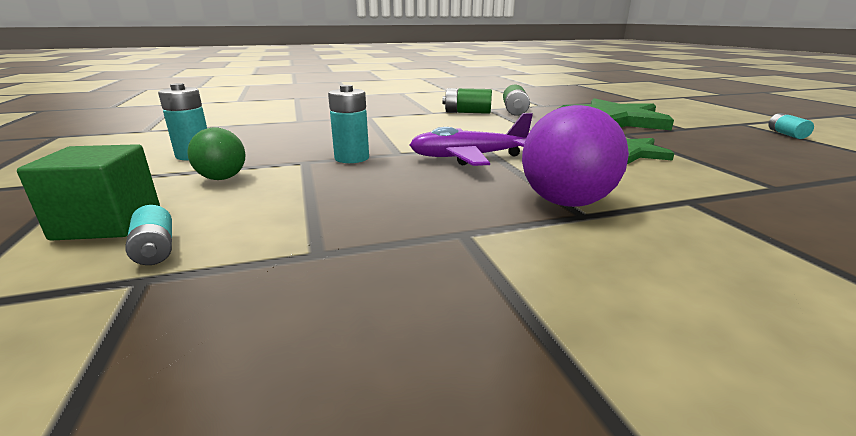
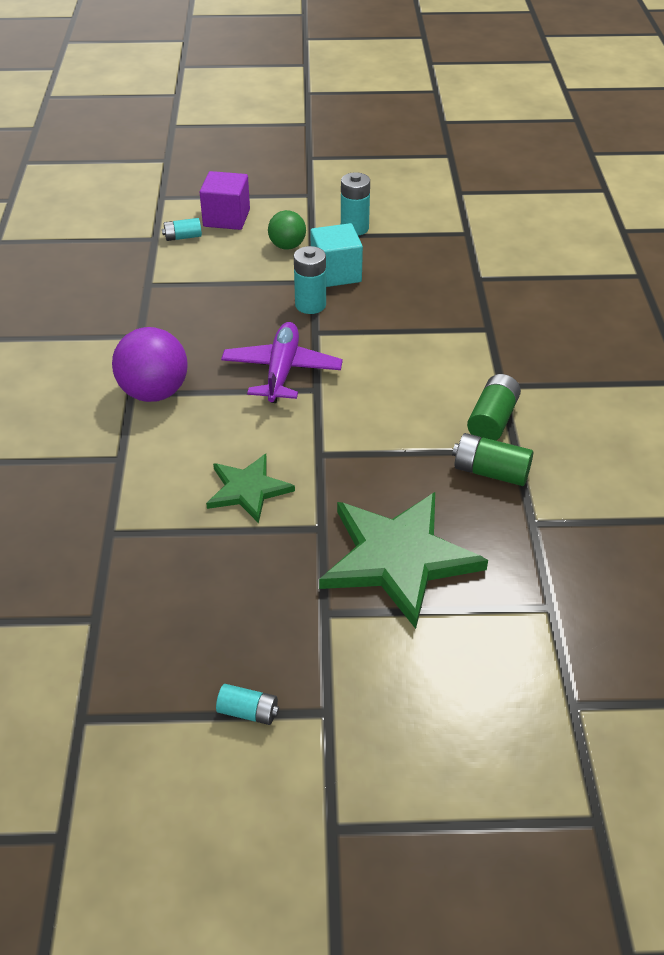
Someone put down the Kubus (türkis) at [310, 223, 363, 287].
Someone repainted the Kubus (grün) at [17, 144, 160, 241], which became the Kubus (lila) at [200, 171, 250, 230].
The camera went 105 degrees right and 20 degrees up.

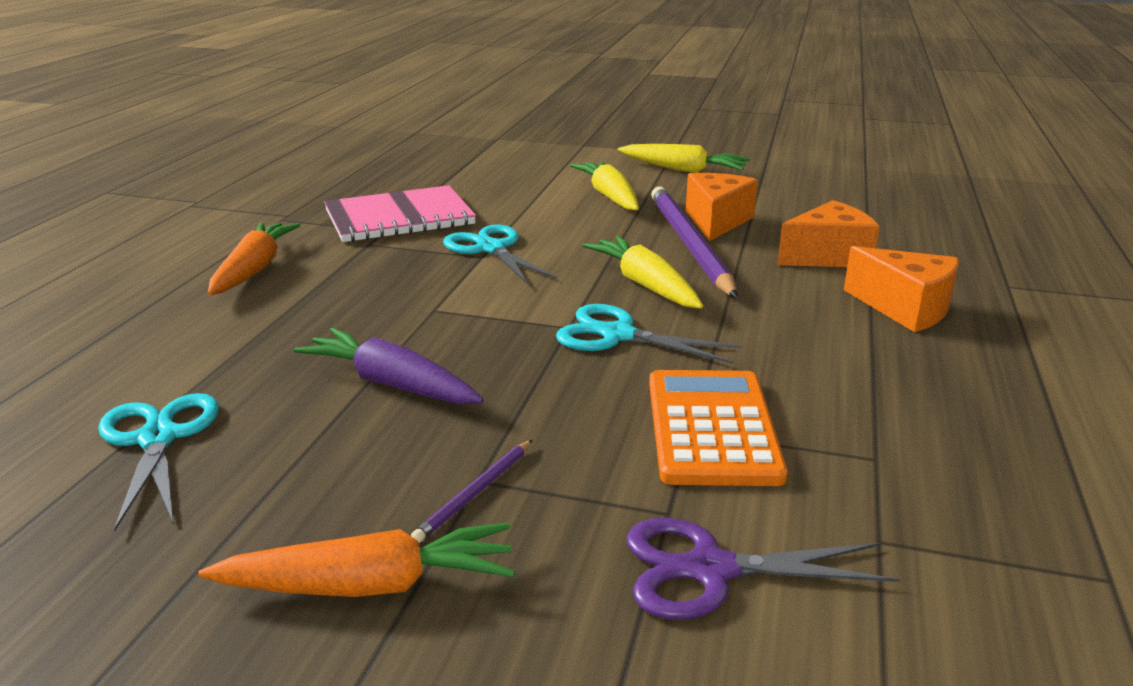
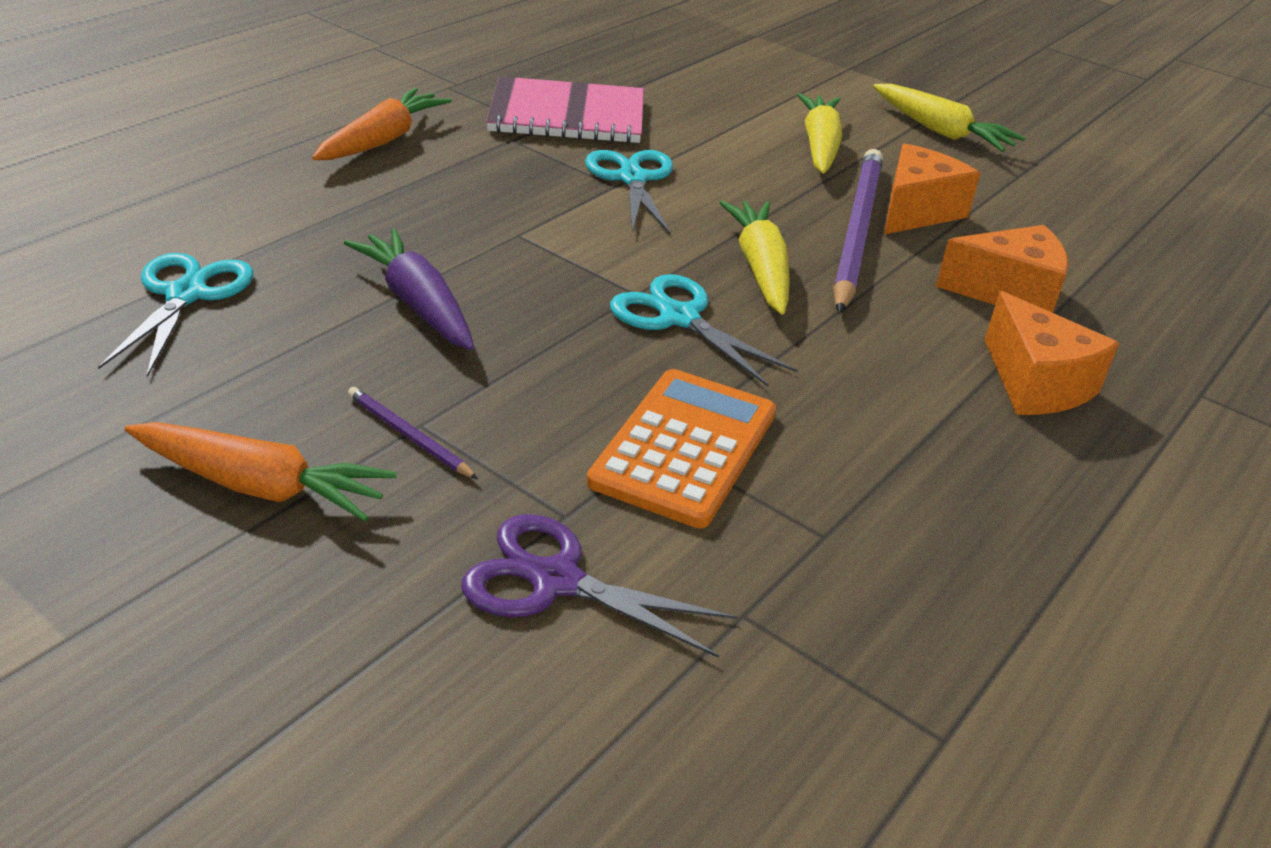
Someone rotated the Bleistift (lila) at [411, 440, 532, 543] by 75 degrees clockwise.
The camera went 20 degrees right and 10 degrees up.

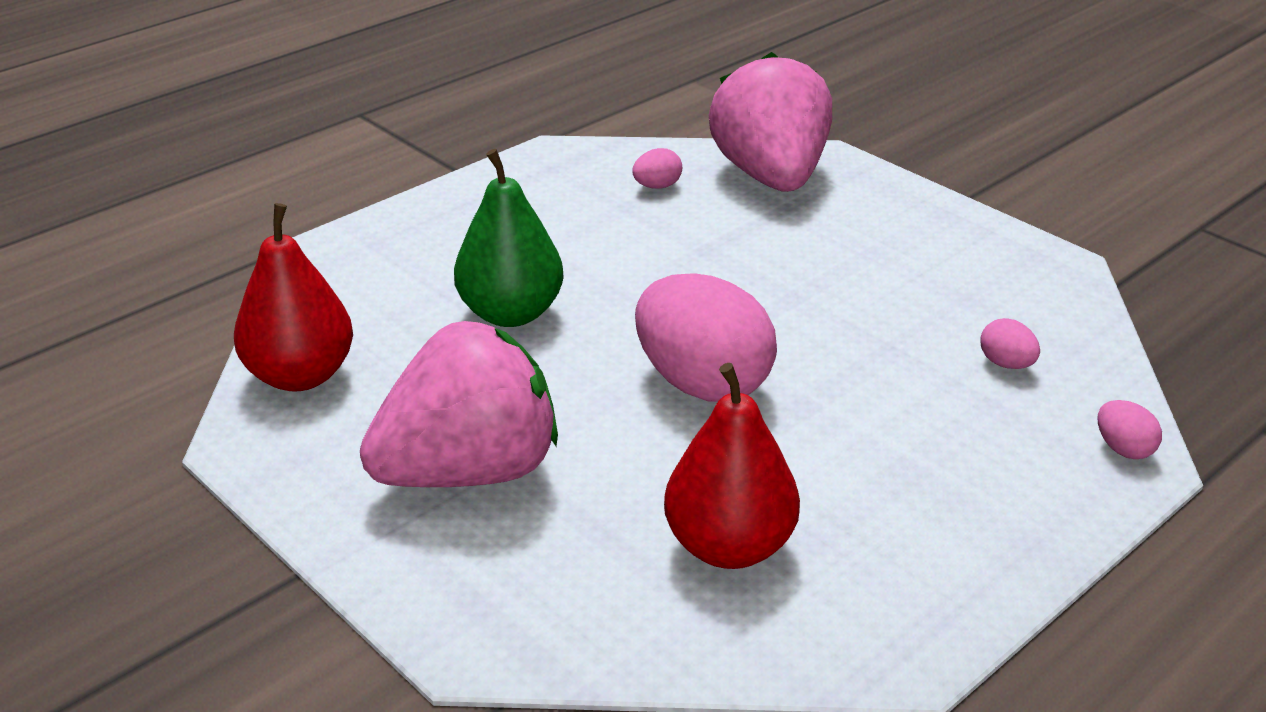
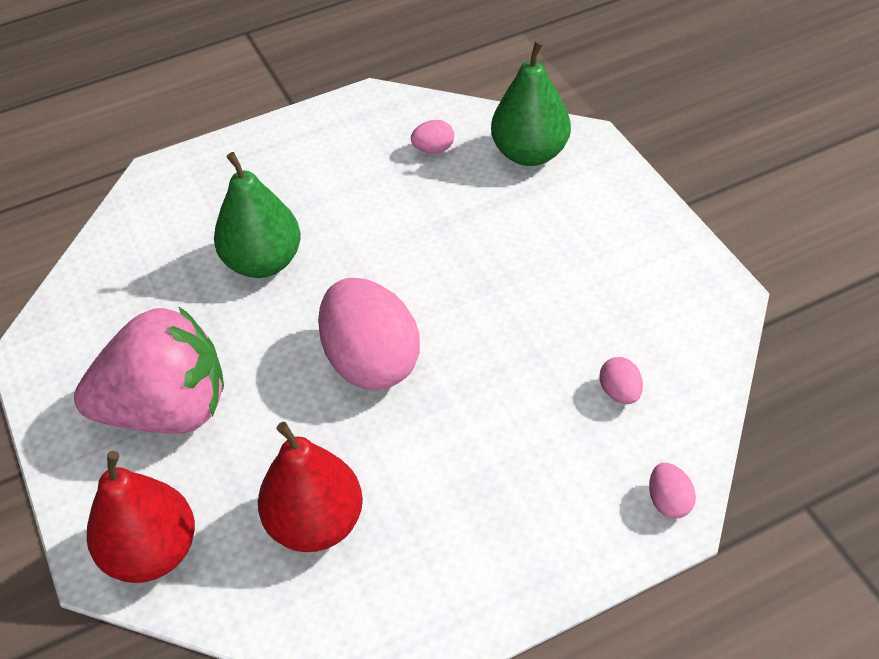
Someone carried the Birne (rot) from [234, 203, 353, 391] to [87, 451, 195, 583].
Someone swapped the Erdbeere (rosa) at [709, 52, 832, 192] for the Birne (grün) at [491, 41, 571, 166].
The camera went 20 degrees right and 15 degrees up.

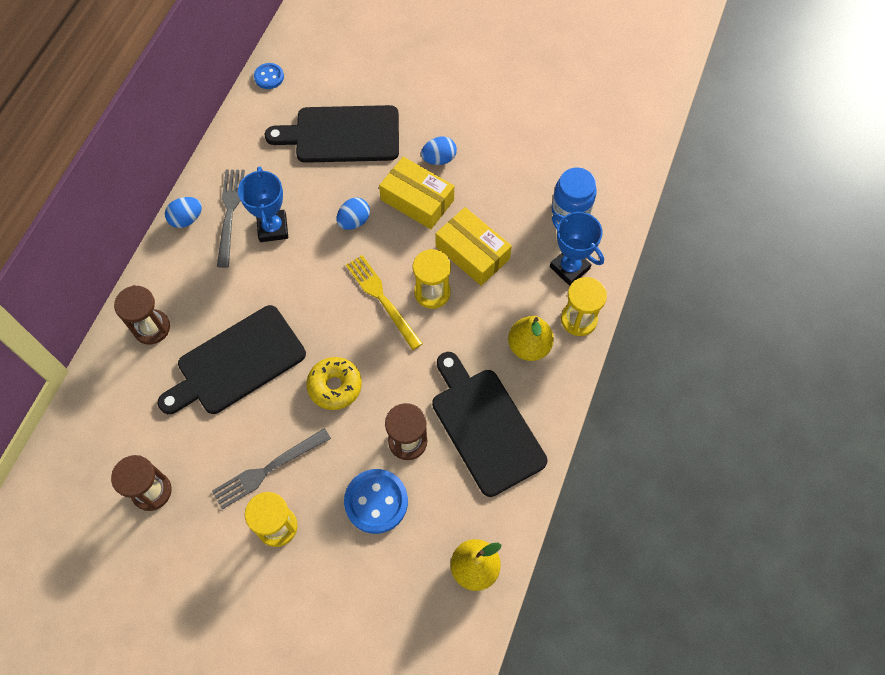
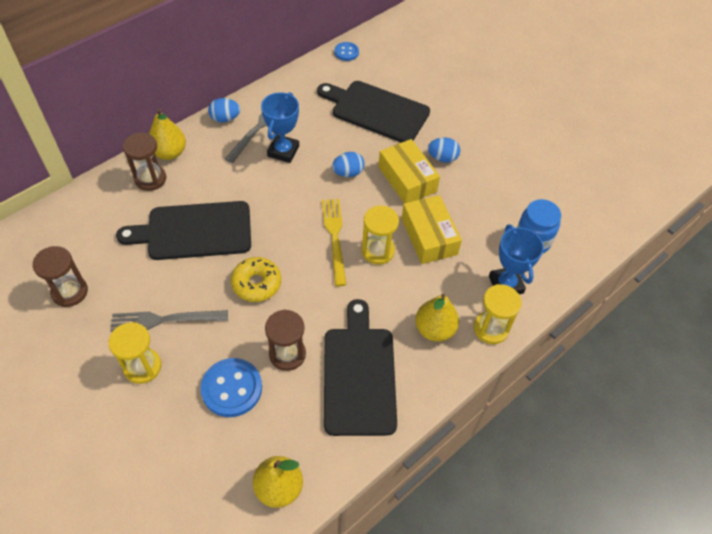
Someone put down the Birne (gelb) at [149, 109, 186, 160].
The camera went 25 degrees right and 10 degrees down.

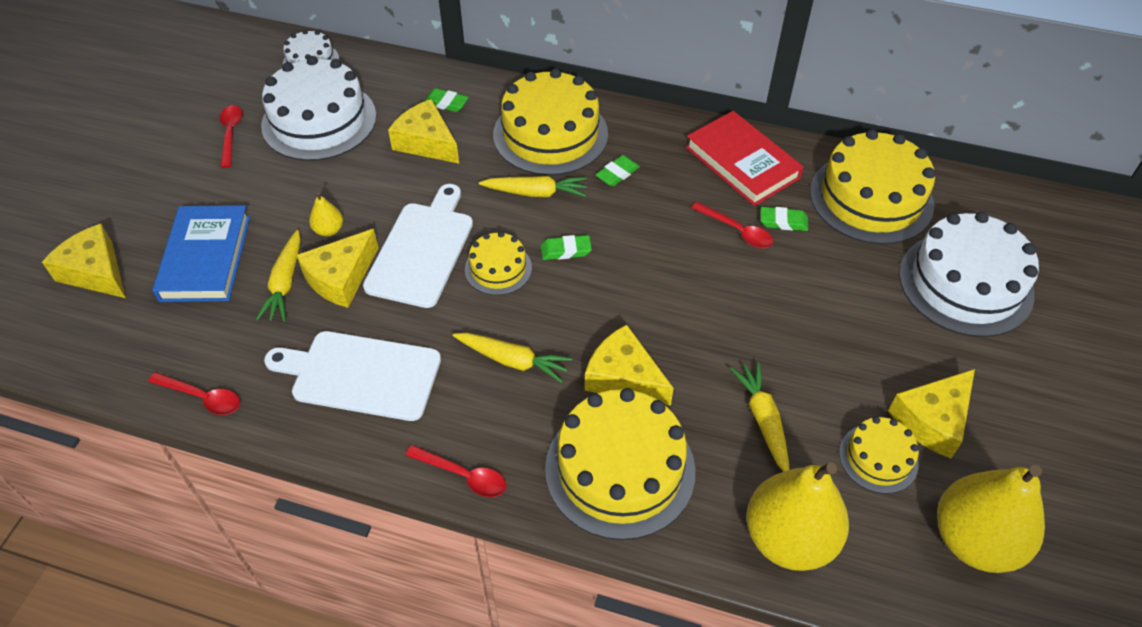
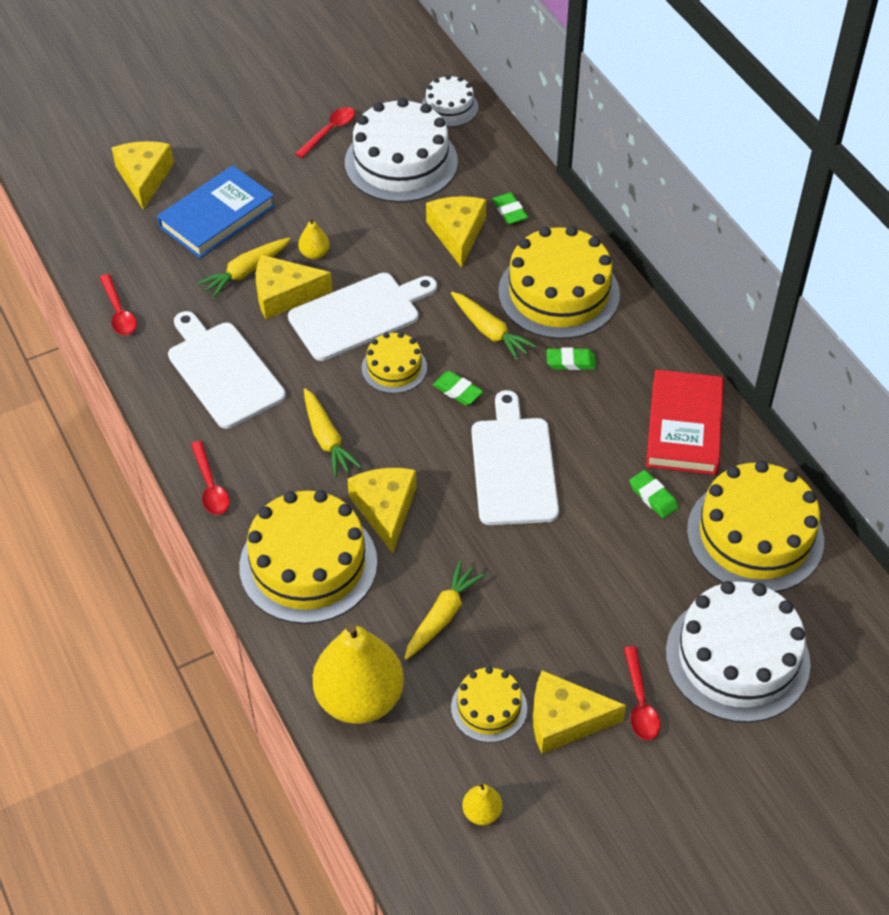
Someone put down the Schneidebrett (weiß) at [471, 390, 559, 525].
Someone carried the Löffel (rot) from [692, 202, 773, 248] to [624, 646, 660, 740].
Someone scaled the Birne (gelb) at [937, 465, 1045, 573] by 0.43.
The camera went 45 degrees right and 0 degrees up.

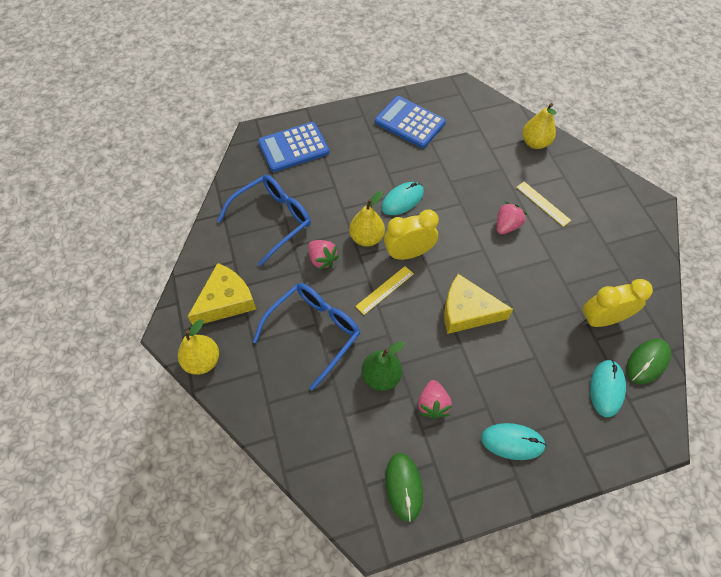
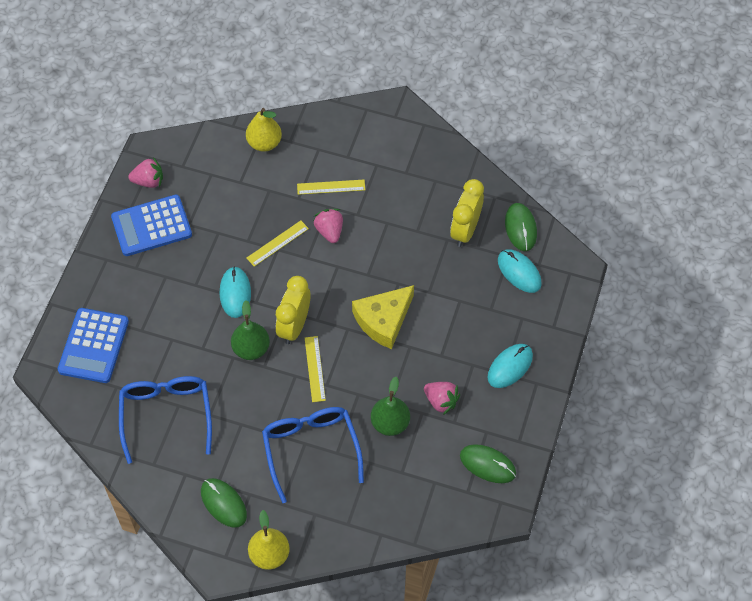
Someone put down the Lineal (gelb) at [247, 220, 309, 267].
Someone carried the Erdbeere (rosa) from [308, 240, 340, 270] to [128, 157, 163, 188].
Someone swapped the Käse (gelb) at [187, 263, 257, 325] for the Computermaus (grün) at [201, 478, 247, 528].
Someone repainted the Birne (gelb) at [349, 191, 385, 247], which became the Birne (grün) at [231, 300, 270, 360].
The camera went 55 degrees left and 0 degrees up.

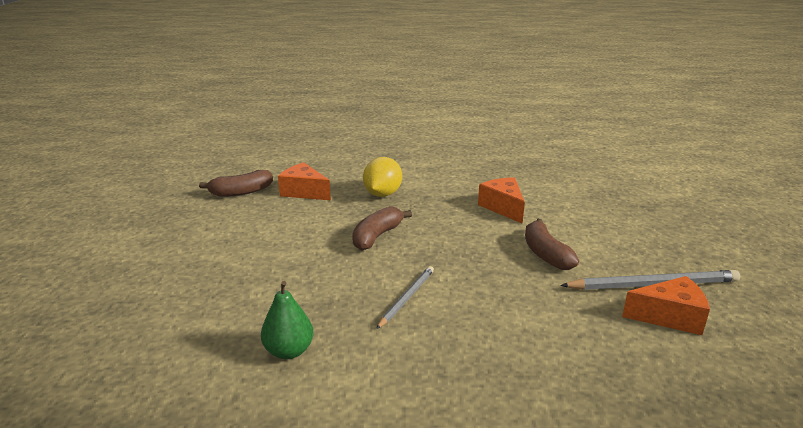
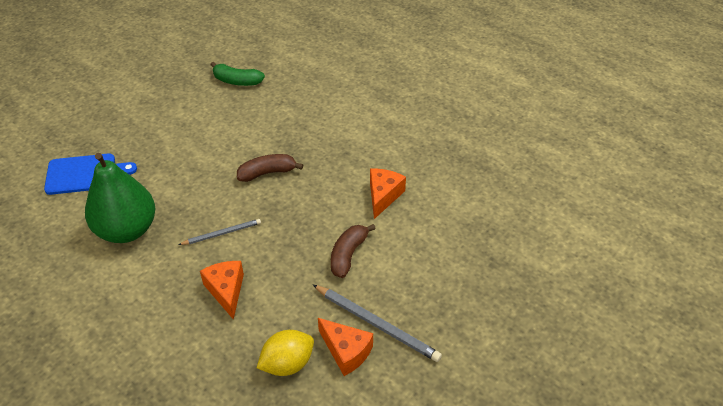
Someone put down the Schneidebrett (blau) at [44, 154, 137, 195].
Someone carried the Käse (orange) from [278, 162, 331, 200] to [200, 261, 244, 320].
Someone carried the Zitrone (gelb) from [363, 157, 402, 197] to [257, 330, 314, 376].
Someone repainted the Banane (braun) at [199, 170, 273, 197], which became the Banane (grün) at [210, 62, 265, 86].
Someone scaled the Birne (grün) at [261, 281, 313, 359] by 2.00.
The camera went 40 degrees right and 20 degrees up.

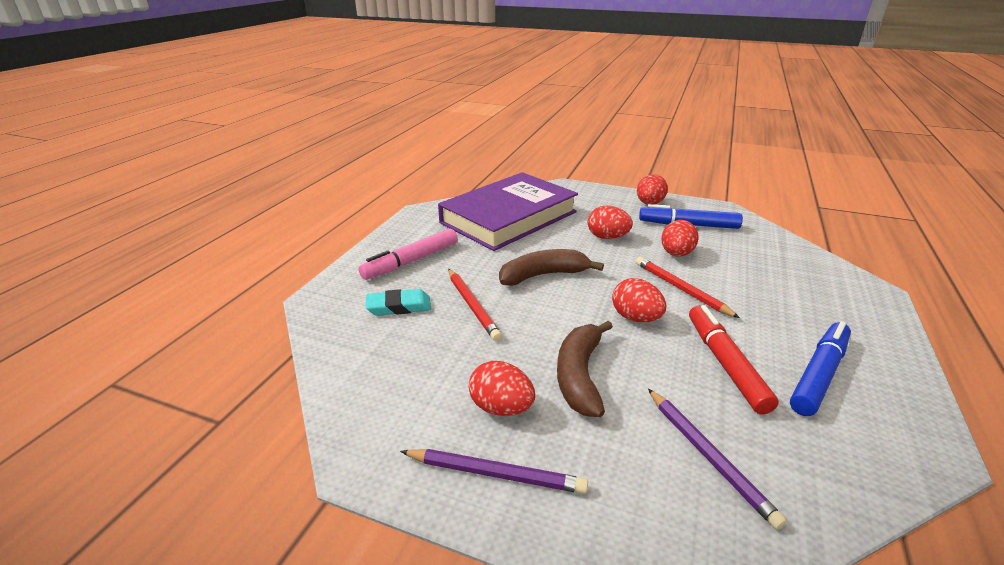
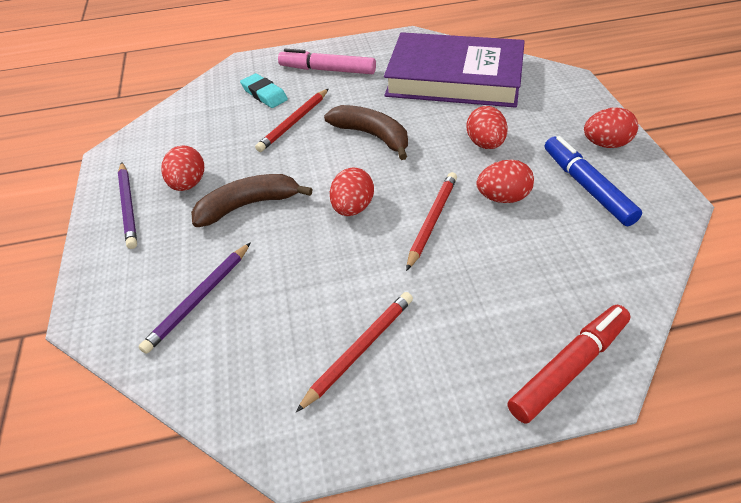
Someone carried the Filzstift (rot) from [689, 305, 779, 415] to [508, 305, 631, 423].
Someone swapped the Filzstift (blau) at [790, 321, 851, 416] for the Bleistift (rot) at [296, 292, 413, 412].
The camera went 60 degrees right and 15 degrees up.

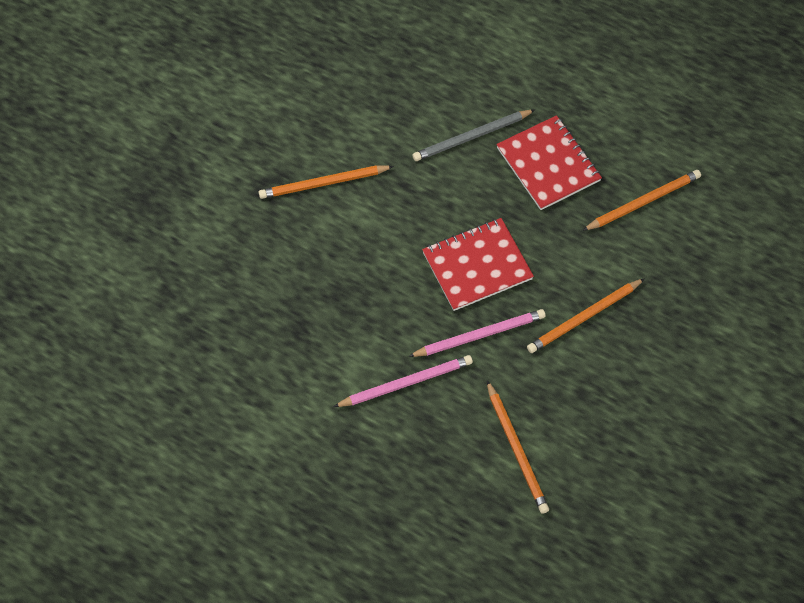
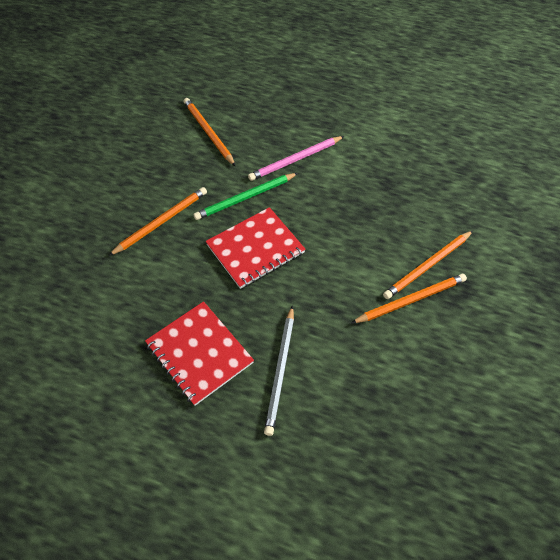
Someone carried the Bleistift (orange) from [582, 170, 701, 231] to [383, 231, 473, 299].
Someone repainted the Bleistift (rosa) at [408, 309, 546, 357], which became the Bleistift (grün) at [194, 173, 298, 220].
Someone rotated the Bleistift (grau) at [413, 109, 535, 161] by 135 degrees clockwise.
The camera went 170 degrees right and 5 degrees down.

